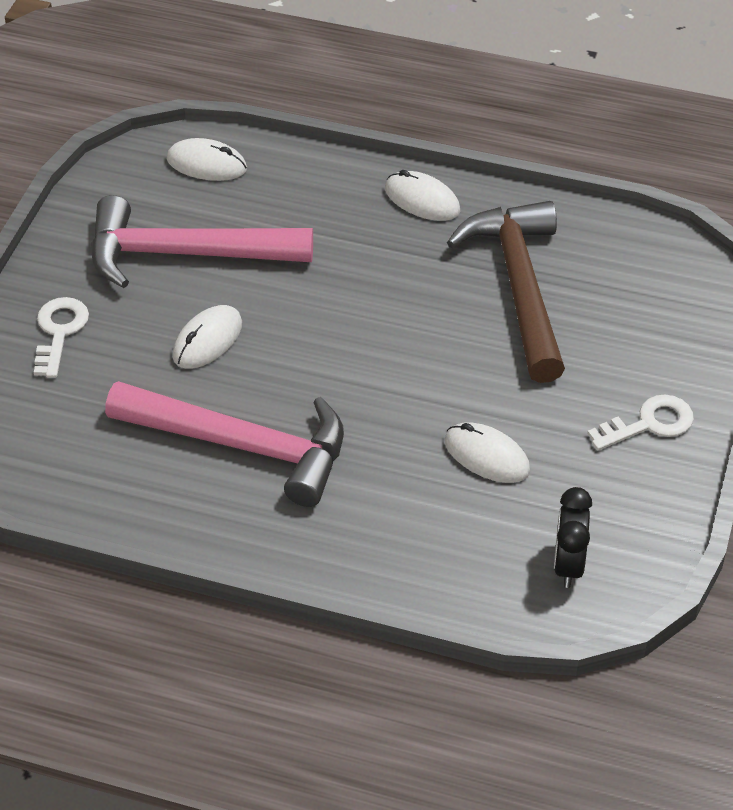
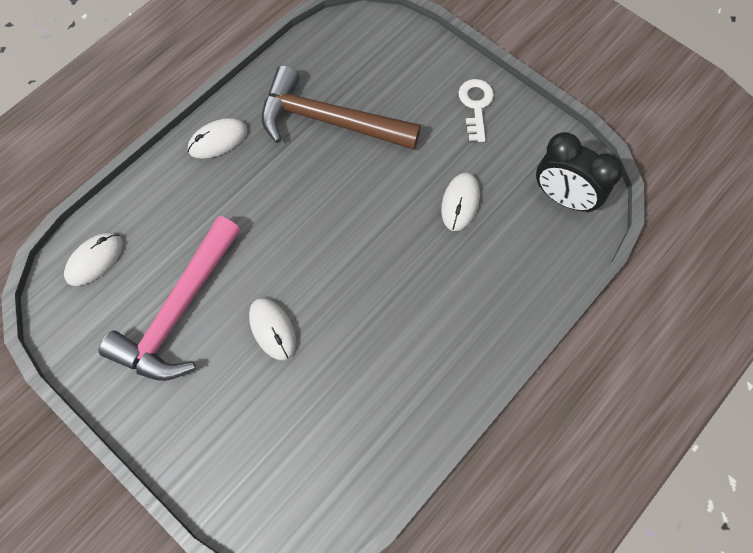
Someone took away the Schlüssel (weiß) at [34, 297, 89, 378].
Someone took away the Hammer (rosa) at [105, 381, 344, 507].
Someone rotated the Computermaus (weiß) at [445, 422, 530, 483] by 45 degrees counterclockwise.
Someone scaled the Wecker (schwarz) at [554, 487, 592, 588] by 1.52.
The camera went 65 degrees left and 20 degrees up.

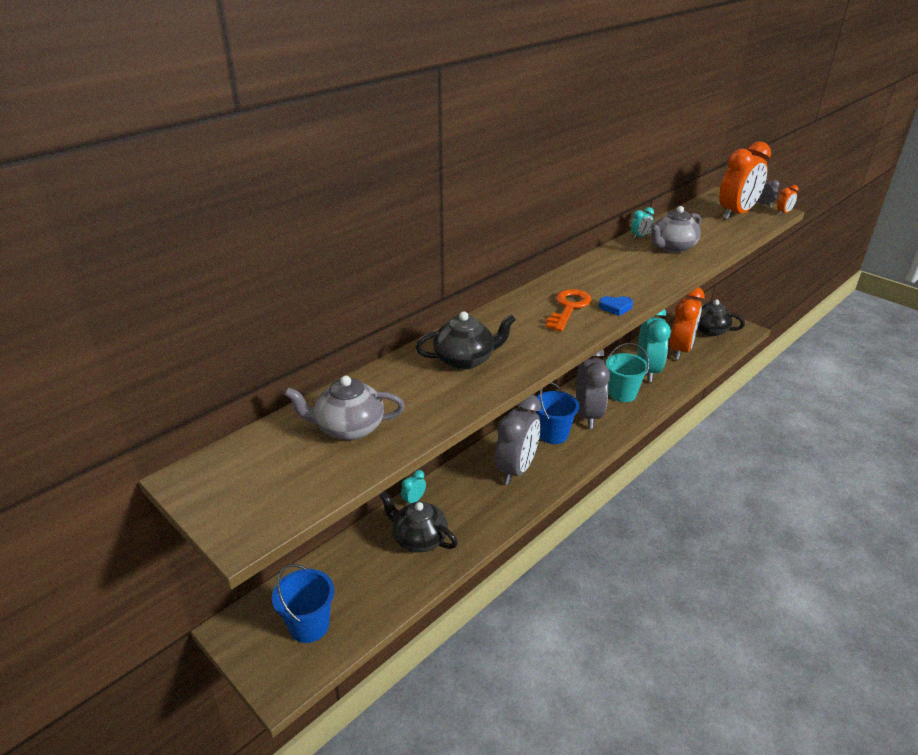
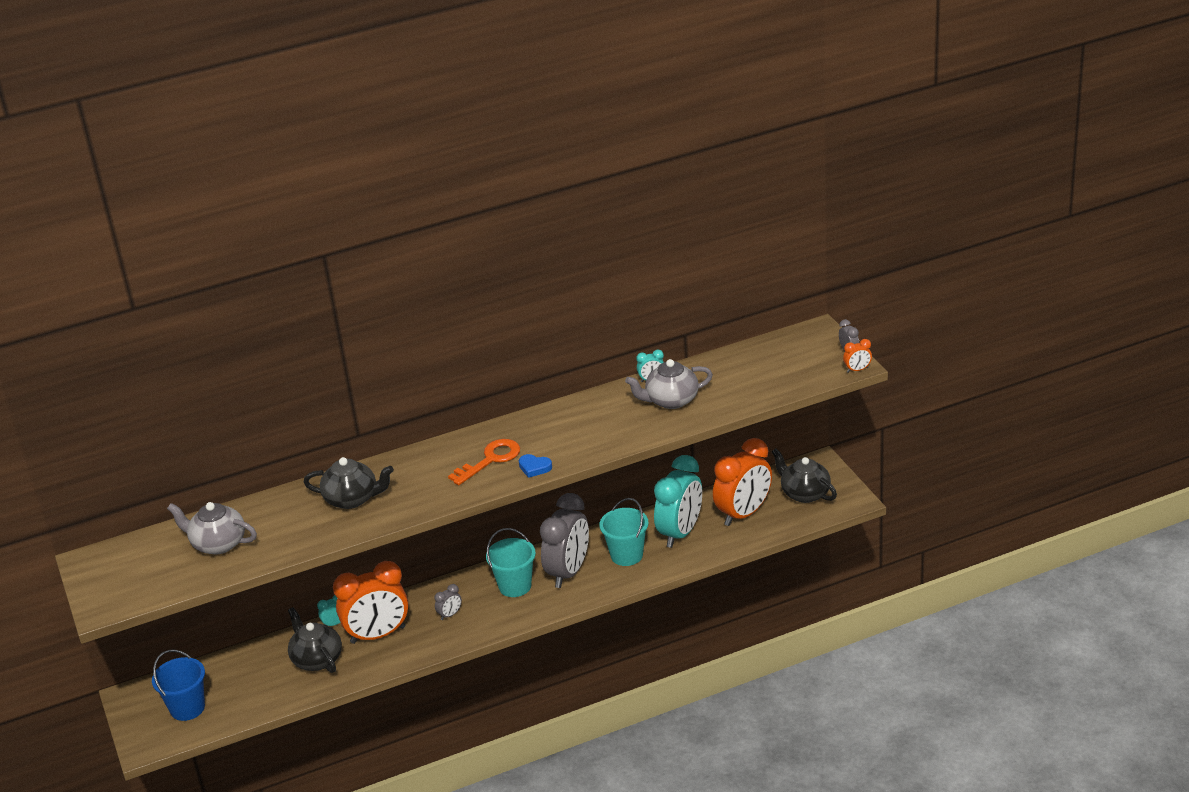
Someone carried the Wecker (orange) from [719, 141, 771, 220] to [333, 561, 408, 644].
Someone repainted the Eimer (blau) at [536, 382, 579, 444], which became the Eimer (türkis) at [486, 528, 536, 597].
Someone scaled the Wecker (grau) at [495, 395, 541, 485] by 0.40.
The camera went 25 degrees right and 0 degrees up.

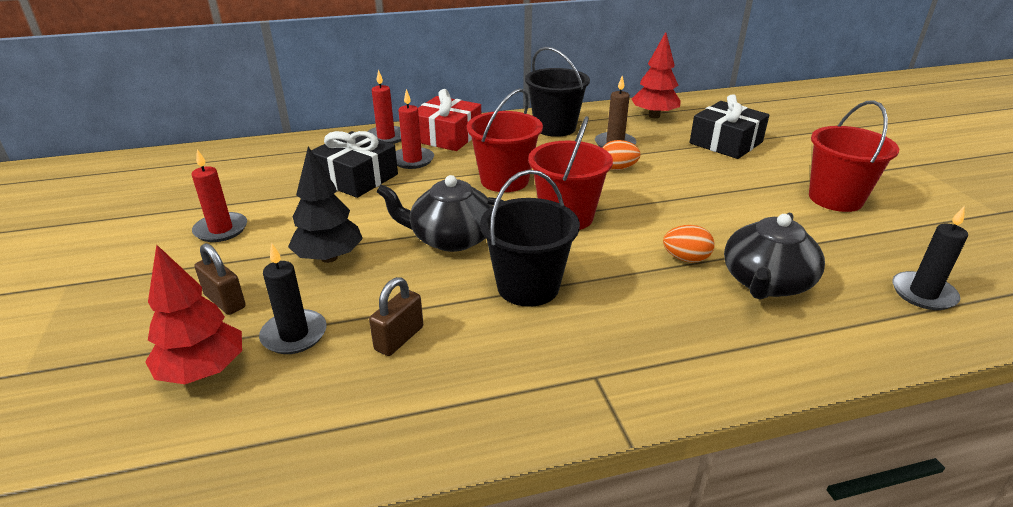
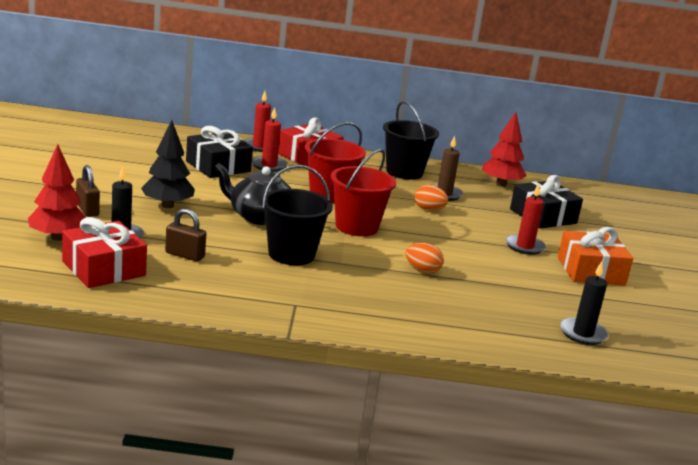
Someone took away the Teekanne (schwarz) at [724, 213, 825, 300].
Someone put down the Geschenk (rot) at [62, 217, 147, 288].
Someone carried the Kerze (rot) from [192, 149, 247, 242] to [506, 183, 546, 255].
Someone swapped the Eimer (rot) at [809, 100, 899, 212] for the Geschenk (orange) at [558, 227, 633, 285].
Someone rotated the Vorhängeschloss (braun) at [369, 277, 423, 356] by 60 degrees clockwise.
The camera went 15 degrees right and 10 degrees down.

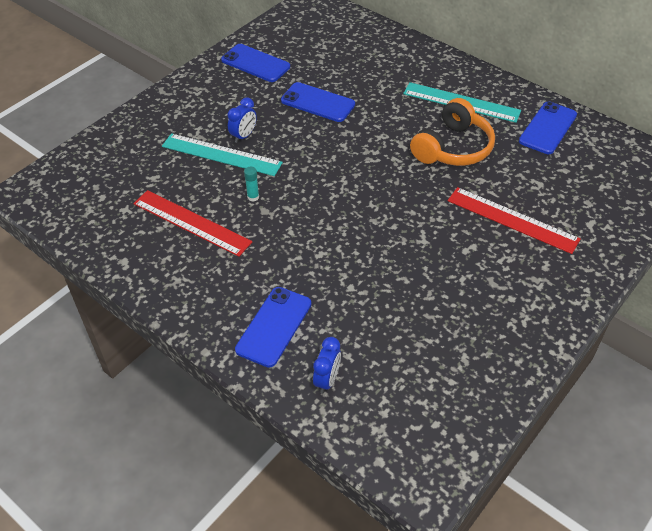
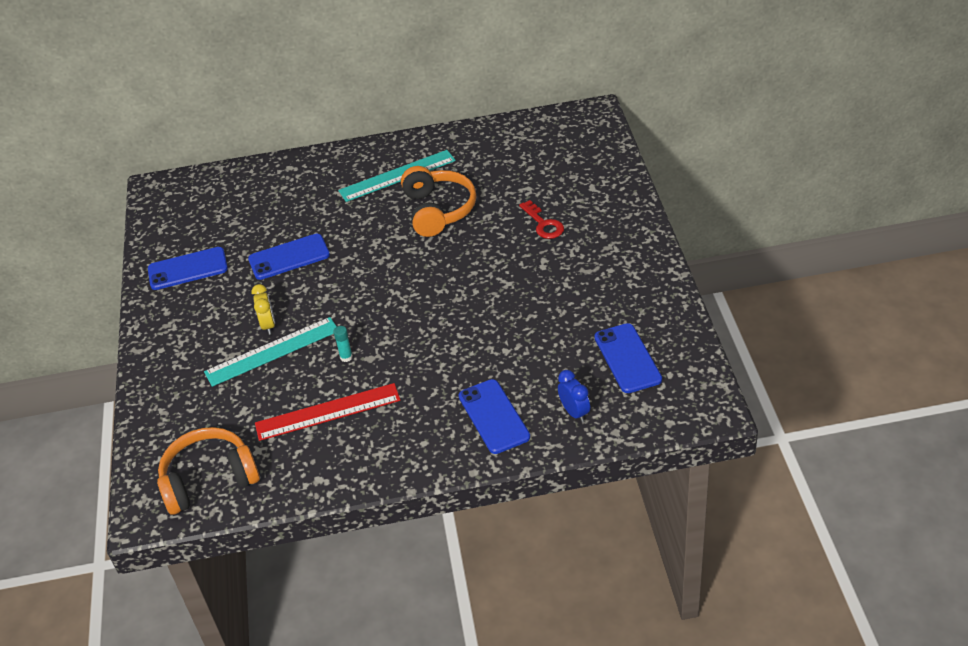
Someone put down the Kopfhörer (orange) at [157, 427, 260, 515].
Someone carried the Handy (blau) from [519, 101, 577, 154] to [594, 323, 662, 393].
Someone swapped the Lineal (rot) at [448, 187, 581, 254] for the Schlüssel (rot) at [519, 200, 564, 239].
Someone repainted the Wecker (blau) at [227, 97, 257, 143], which became the Wecker (gelb) at [251, 284, 275, 335].
The camera went 45 degrees left and 5 degrees down.

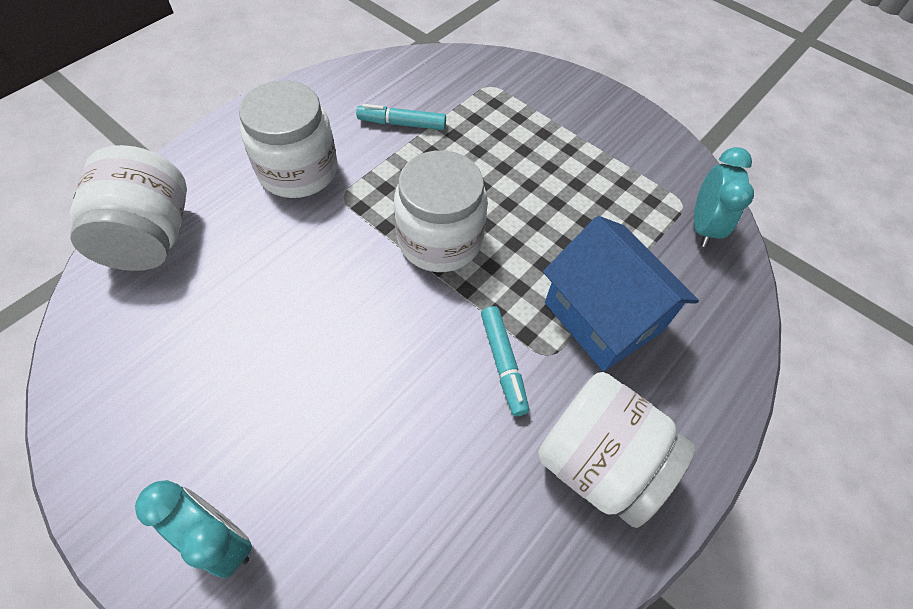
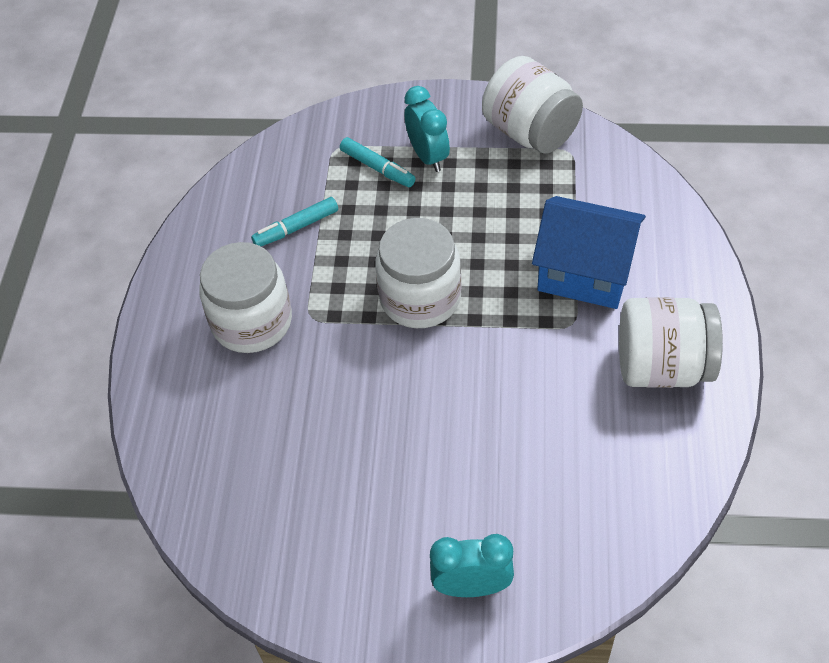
Someone carried the Einmachglas (weiß) from [70, 145, 187, 271] to [482, 56, 583, 154].
Someone carried the Filzstift (türkis) from [481, 306, 529, 416] to [340, 137, 416, 187].
Someone carried the Wecker (türkis) from [694, 147, 754, 247] to [405, 86, 450, 172].
The camera went 30 degrees left and 5 degrees down.

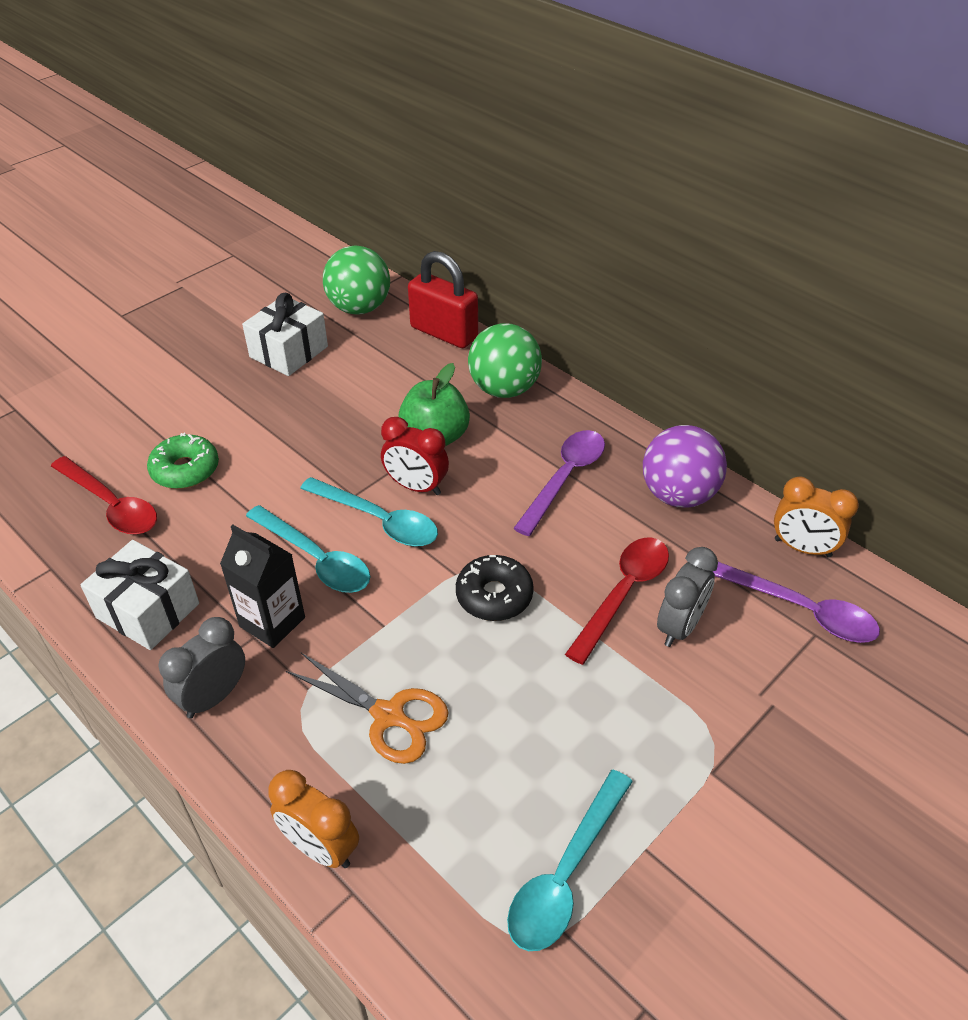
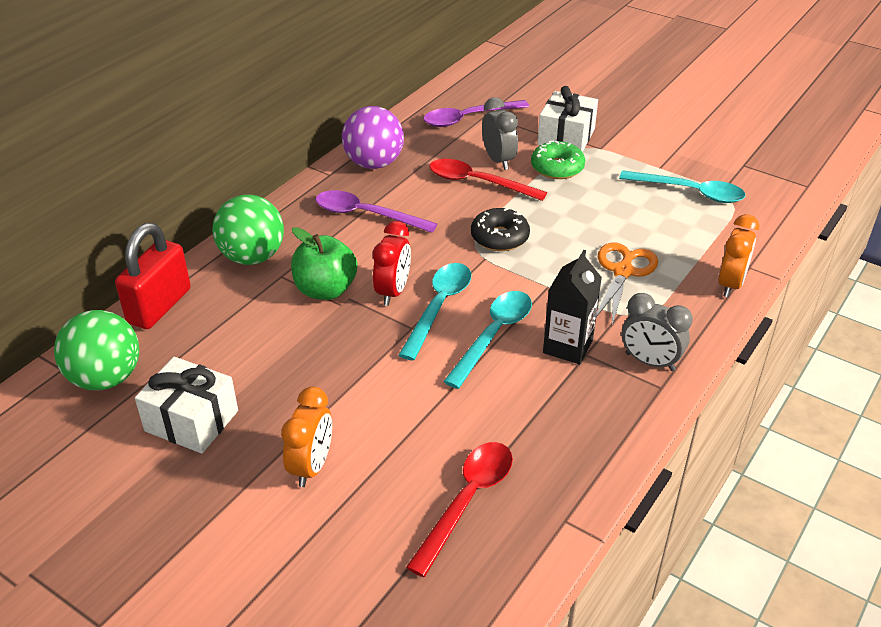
Someone carried the Geschenk (weiß) from [80, 540, 199, 650] to [538, 86, 598, 152].
Someone carried the Donut (grün) from [147, 433, 219, 489] to [531, 141, 585, 179].
Someone carried the Wecker (orange) from [774, 477, 859, 558] to [281, 387, 332, 487].
Someone rotated the Wecker (grau) at [657, 547, 718, 647] by 45 degrees clockwise.
Someone rotated the Löffel (lila) at [713, 562, 880, 643] by 135 degrees counterclockwise.
The camera went 100 degrees left and 5 degrees down.

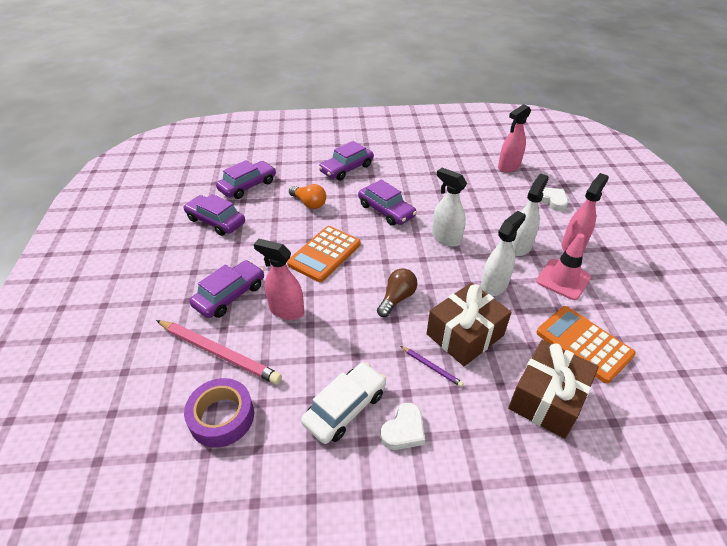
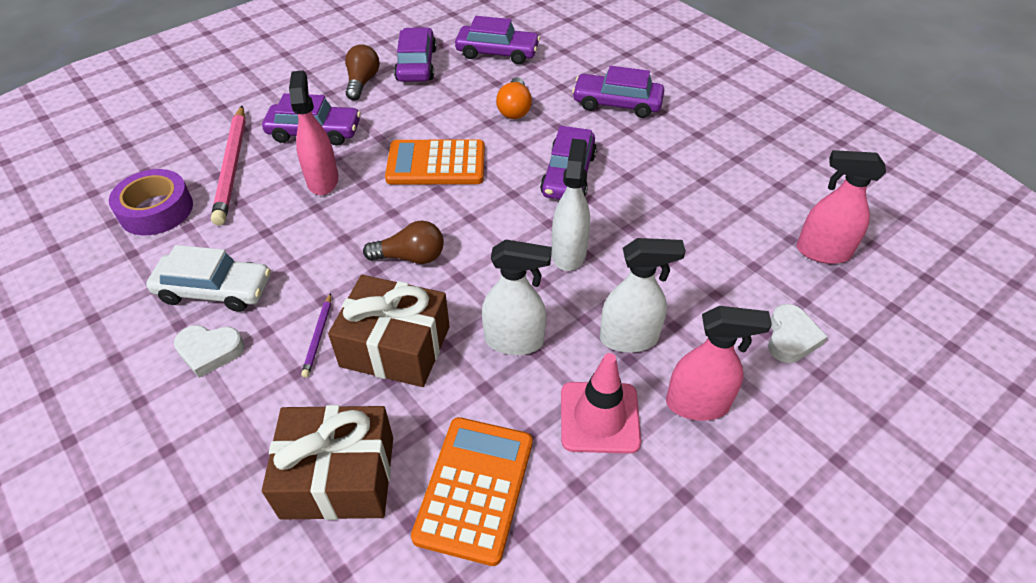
Someone put down the Glühbirne (braun) at [345, 44, 380, 100].
The camera went 55 degrees right and 5 degrees up.

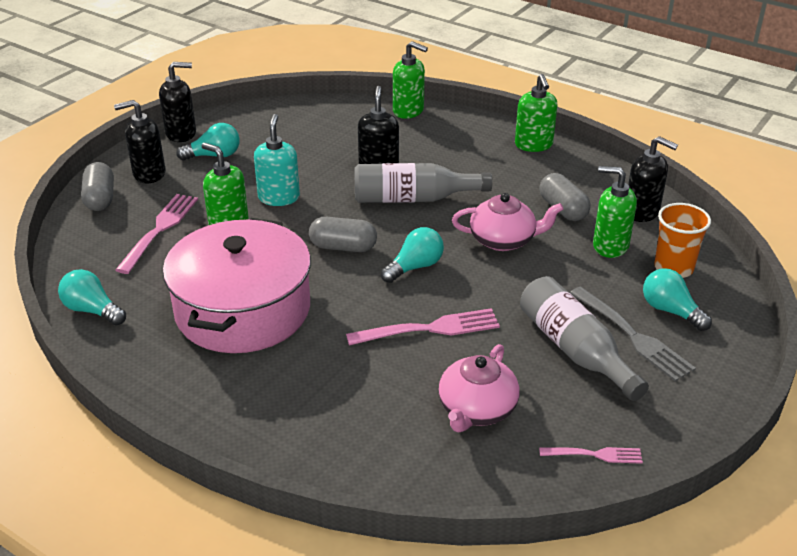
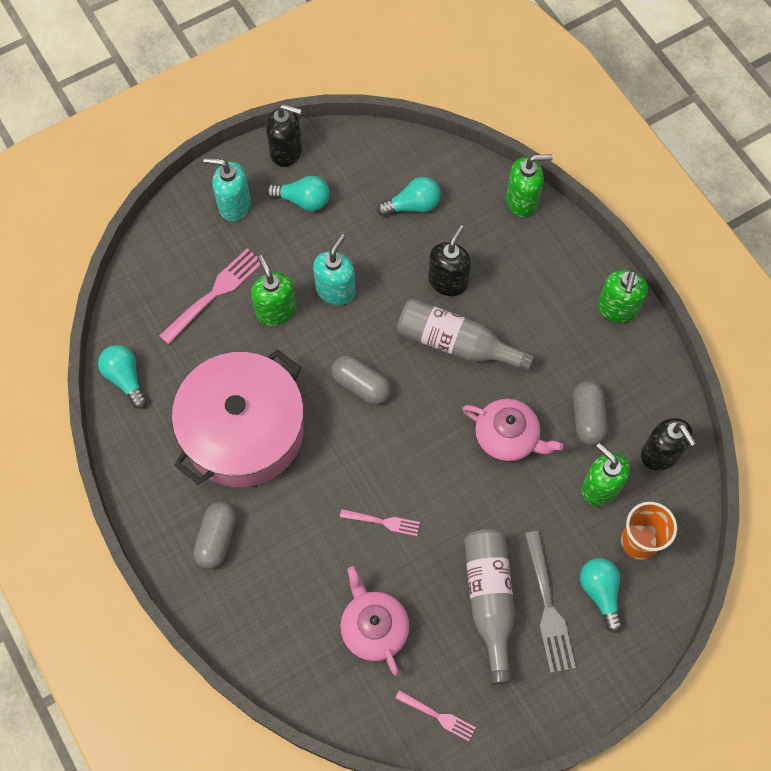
Someone carried the Kapsel (grau) from [81, 162, 114, 211] to [193, 502, 236, 569].
Someone carried the Glühbirne (türkis) from [381, 227, 444, 283] to [377, 177, 441, 217].
Someone repainted the Seifenspender (schwarz) at [114, 100, 165, 183], which became the Seifenspender (türkis) at [203, 158, 251, 222].
Someone rotated the Seifenspender (grün) at [393, 41, 428, 119] by 60 degrees counterclockwise.
Someone rotated the Teekanne (rosa) at [438, 344, 520, 432] by 105 degrees clockwise.
Someone scaled the Gabel (rosa) at [346, 308, 500, 346] by 0.58.
The camera went 25 degrees right and 30 degrees up.

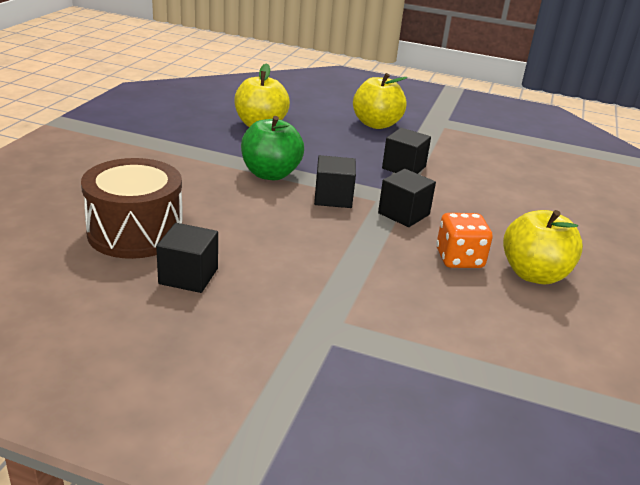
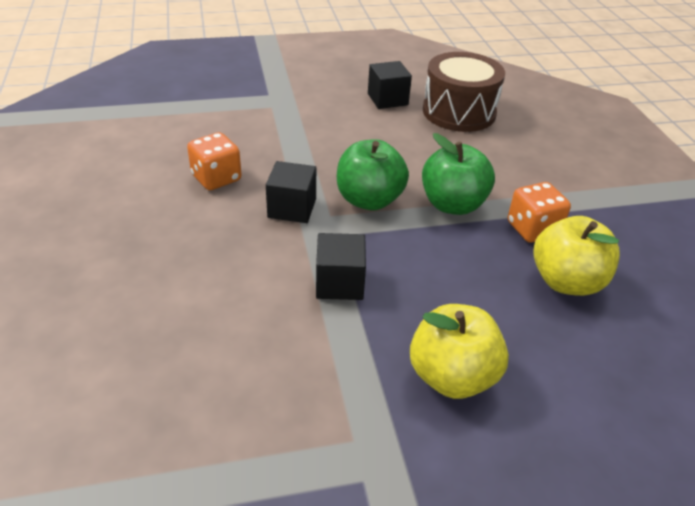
Someone took away the Apfel (gelb) at [503, 210, 583, 284].
Someone put down the Spielwürfel (orange) at [508, 182, 571, 243].
Someone swapped the Kubus (schwarz) at [314, 155, 356, 208] for the Apfel (grün) at [337, 139, 409, 210].
The camera went 150 degrees right and 10 degrees up.

